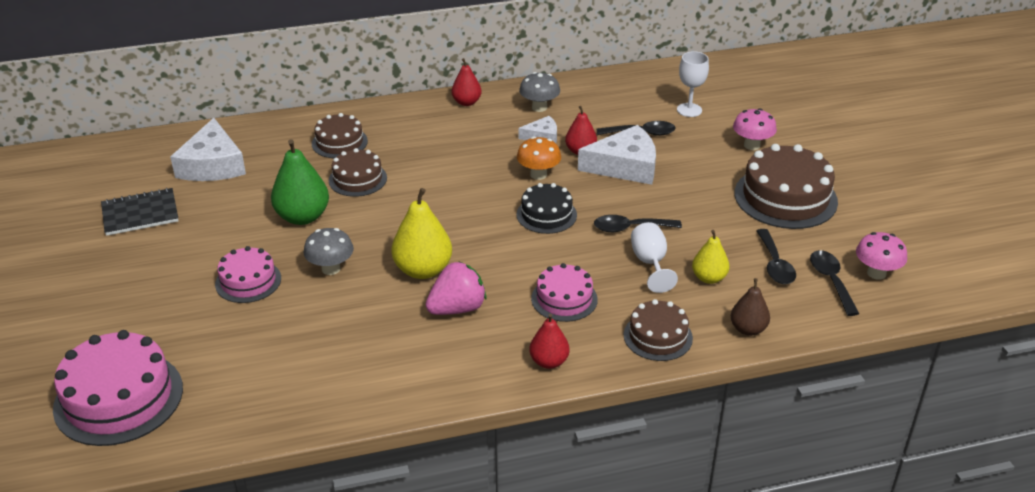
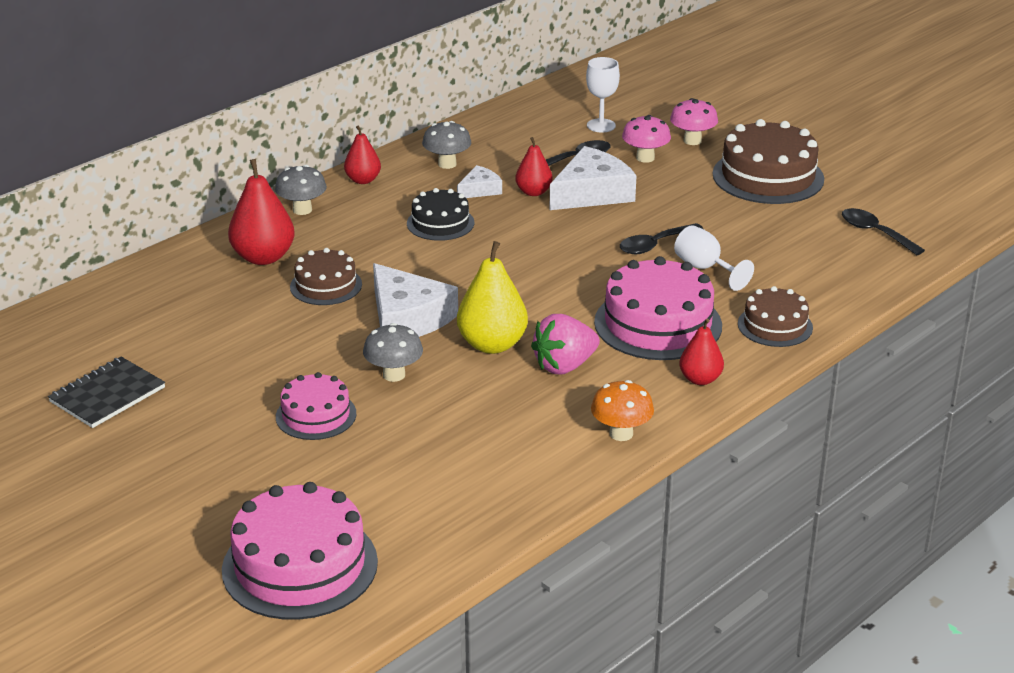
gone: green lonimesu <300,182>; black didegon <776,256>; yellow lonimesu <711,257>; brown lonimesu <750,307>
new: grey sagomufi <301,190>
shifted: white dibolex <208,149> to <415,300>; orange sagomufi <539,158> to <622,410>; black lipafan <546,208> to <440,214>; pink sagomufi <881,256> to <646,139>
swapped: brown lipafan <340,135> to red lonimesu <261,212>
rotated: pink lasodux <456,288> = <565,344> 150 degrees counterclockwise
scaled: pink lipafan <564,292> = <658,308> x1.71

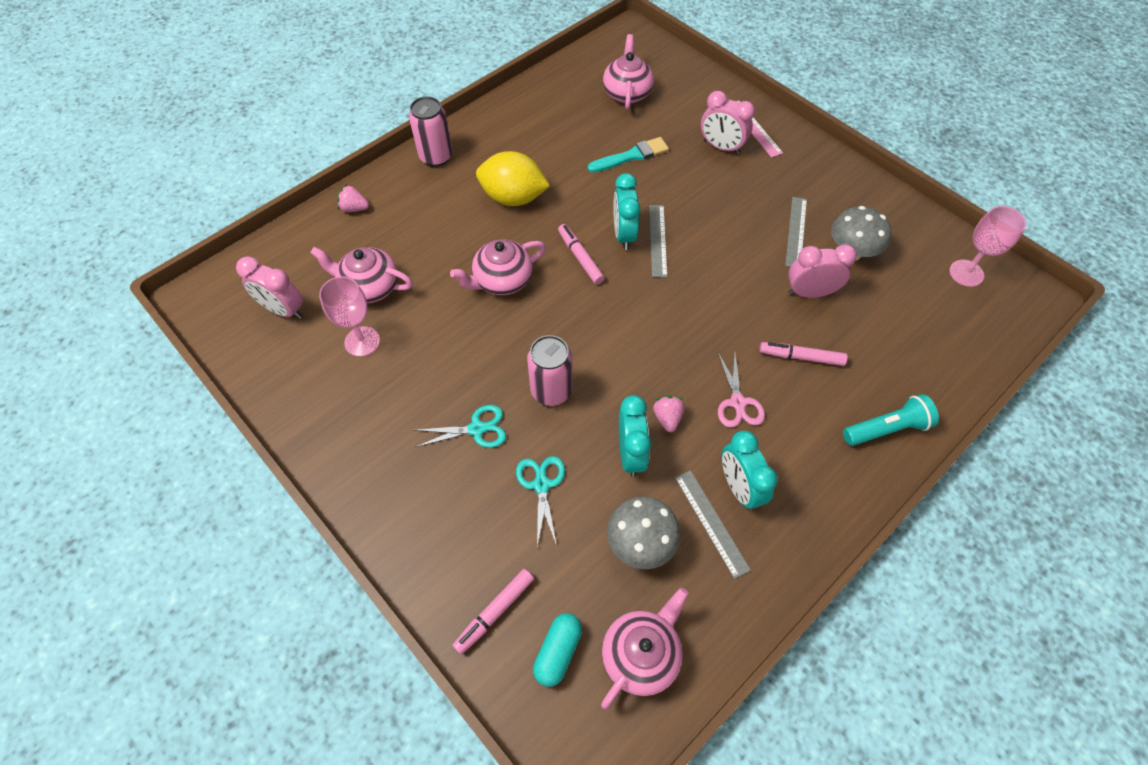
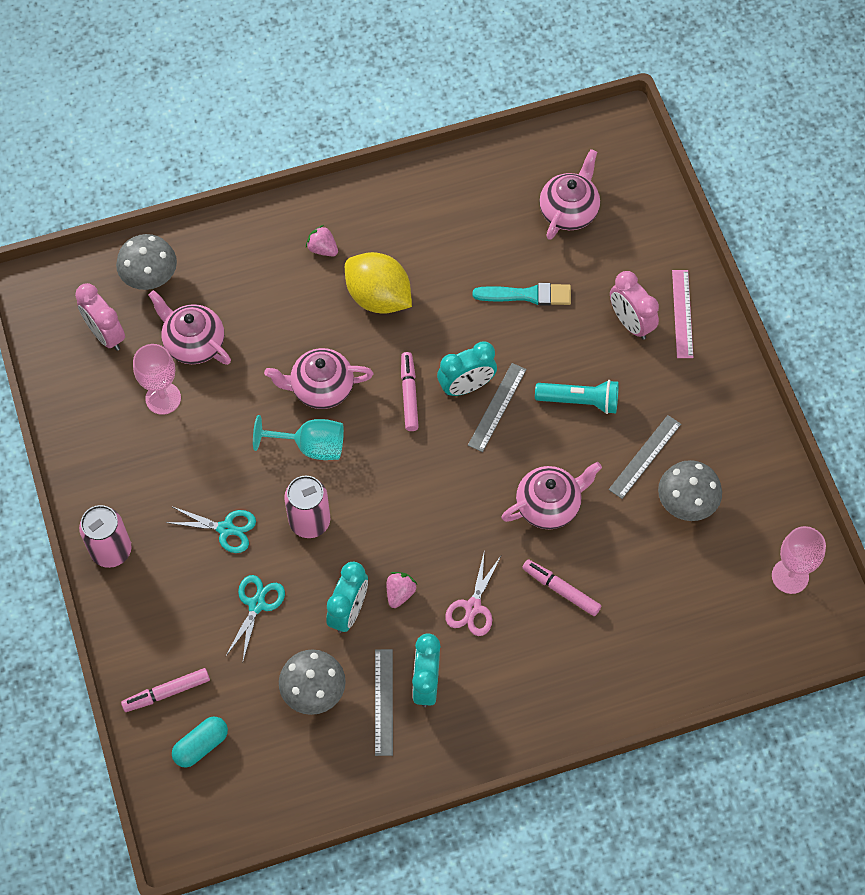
gone: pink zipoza <822,271>
new: grey sagomufi <146,262>; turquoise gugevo <298,437>
shifted: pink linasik <431,131> to <105,536>; pink lasodux <353,198> to <322,240>; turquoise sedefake <891,420> to <577,397>; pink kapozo <644,648> to <551,496>
rotated: turquoise zipoza <627,211> = <467,369> 135 degrees counterclockwise

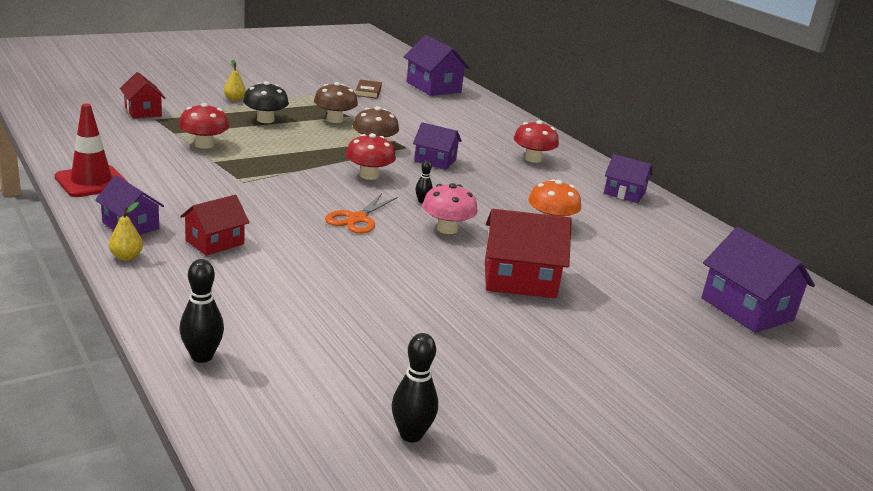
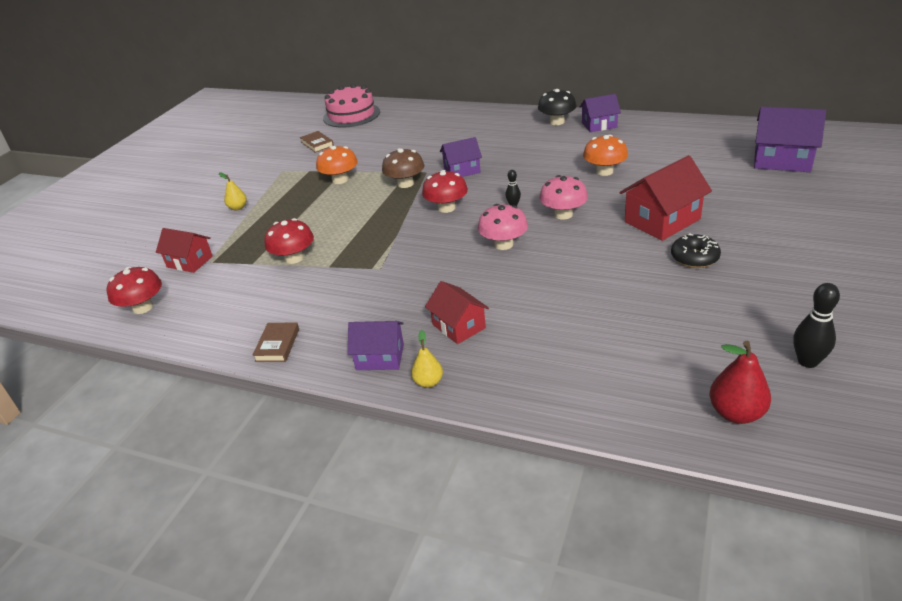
gone: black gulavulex <202,311>
new: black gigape <696,251>; red lonimesu <740,382>
shifted: black sagomufi <266,102> to <557,107>; red sagomufi <536,141> to <134,290>
swapped: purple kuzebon <437,65> to pink lipafan <351,106>; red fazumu <91,150> to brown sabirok <275,342>; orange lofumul <361,213> to pink sagomufi <503,227>
repainted: brown sagomufi <336,102> to orange sagomufi <337,165>
rotated: red kuzebon <215,225> = <457,312> 45 degrees counterclockwise

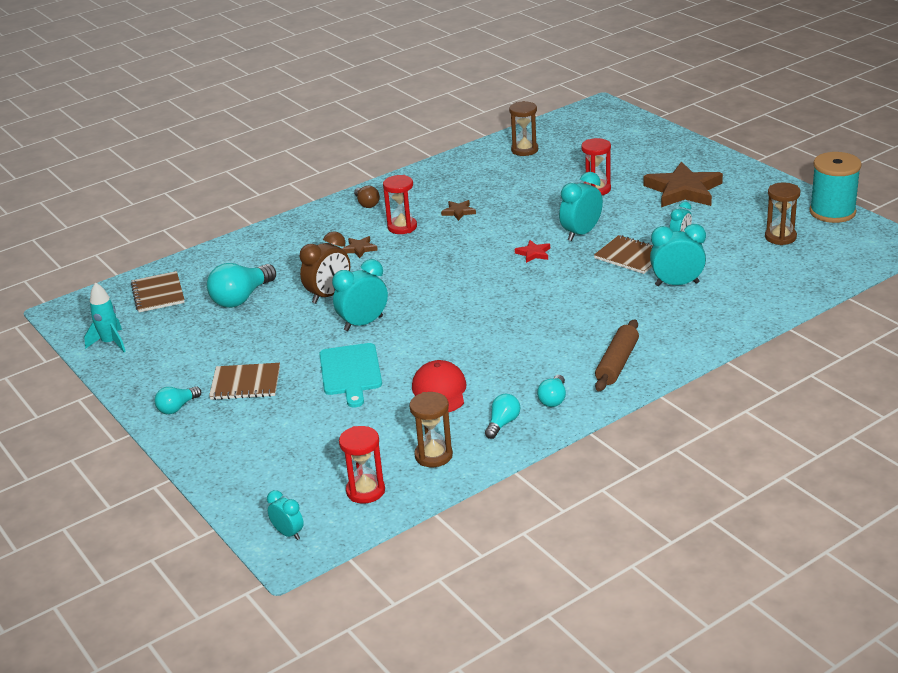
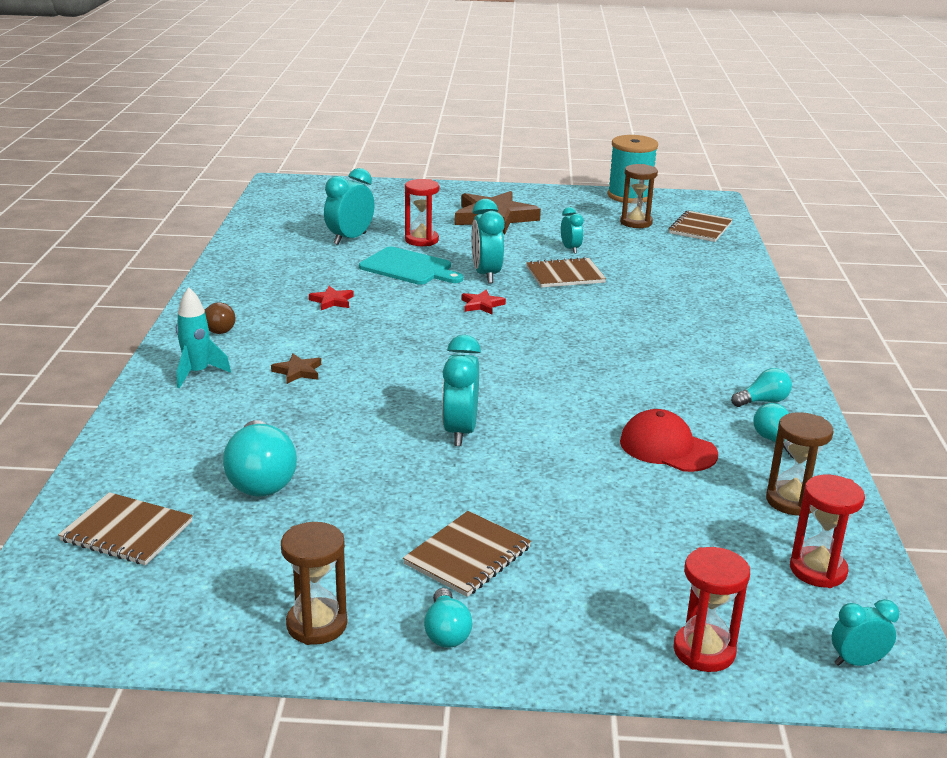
gone: brown zipoza <325,267>; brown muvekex <617,355>
new: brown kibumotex <701,226>
shifted: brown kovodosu <523,128> to <314,583>; red kovodosu <400,204> to <711,609>; turquoise zipoza <678,255> to <349,206>; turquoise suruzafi <105,317> to <203,337>; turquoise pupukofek <350,375> to <411,266>
repainted: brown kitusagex <458,210> to red kitusagex <331,298>
rotated: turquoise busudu <551,391> = <761,387> 75 degrees counterclockwise

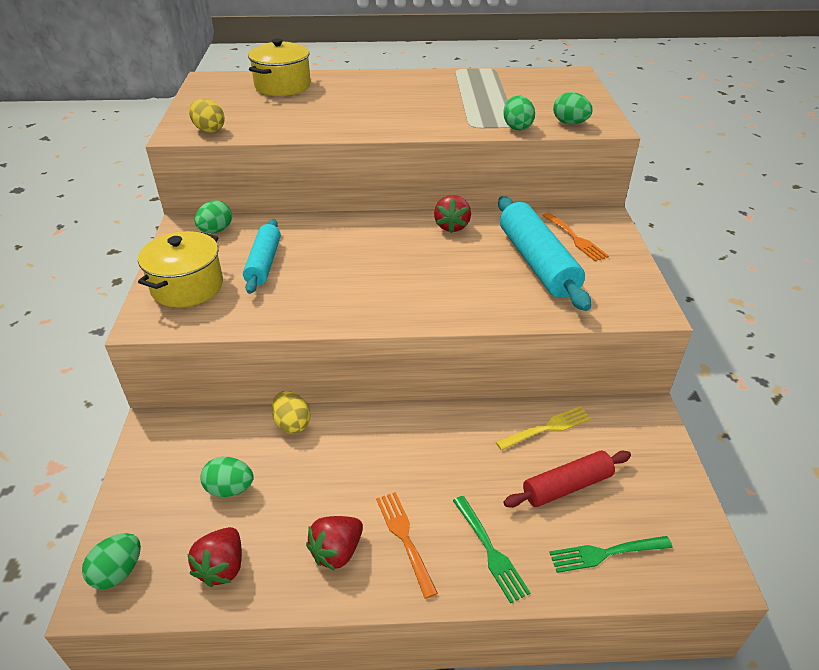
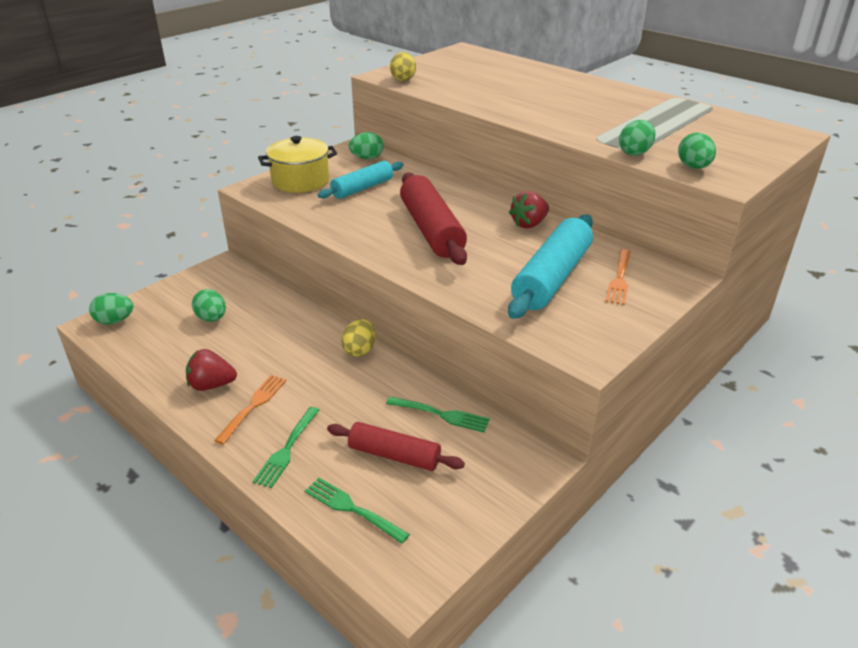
gone: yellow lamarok <279,67>; red lasodux <214,557>
new: red muvekex <433,219>
shifted: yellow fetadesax <291,412> to <358,338>
repainted: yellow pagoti <543,428> to green pagoti <438,414>

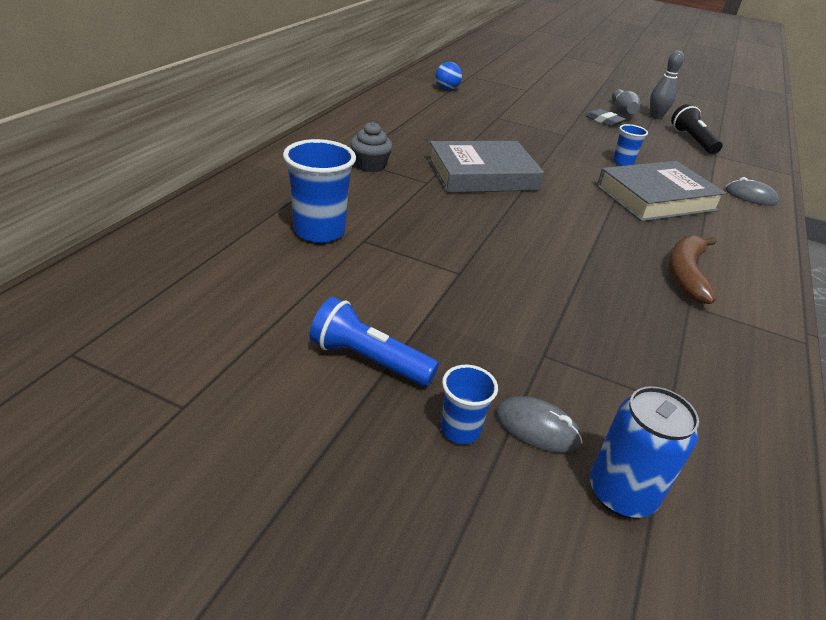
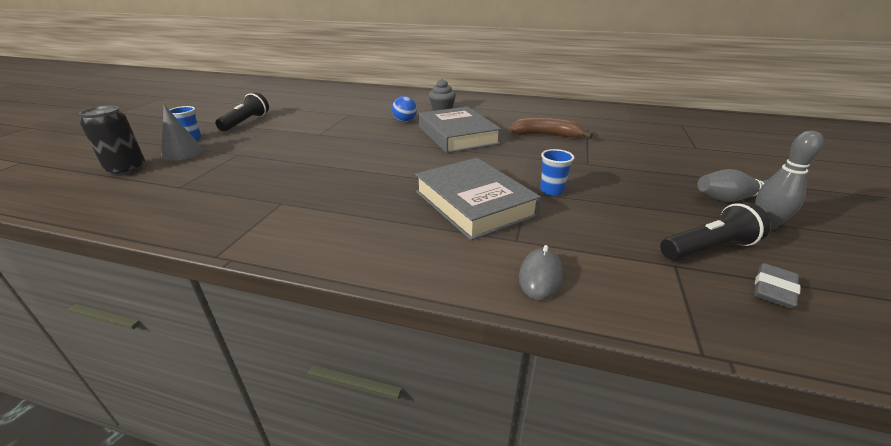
gone: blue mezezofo <319,191>
shifted: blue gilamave <449,76> to <404,109>; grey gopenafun <606,118> to <777,286>; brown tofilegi <692,269> to <551,127>
swapped: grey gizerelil <539,424> to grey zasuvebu <182,133>
repainted: blue sedefake <374,342> to black sedefake <242,111>; blue linasik <644,452> to black linasik <112,141>

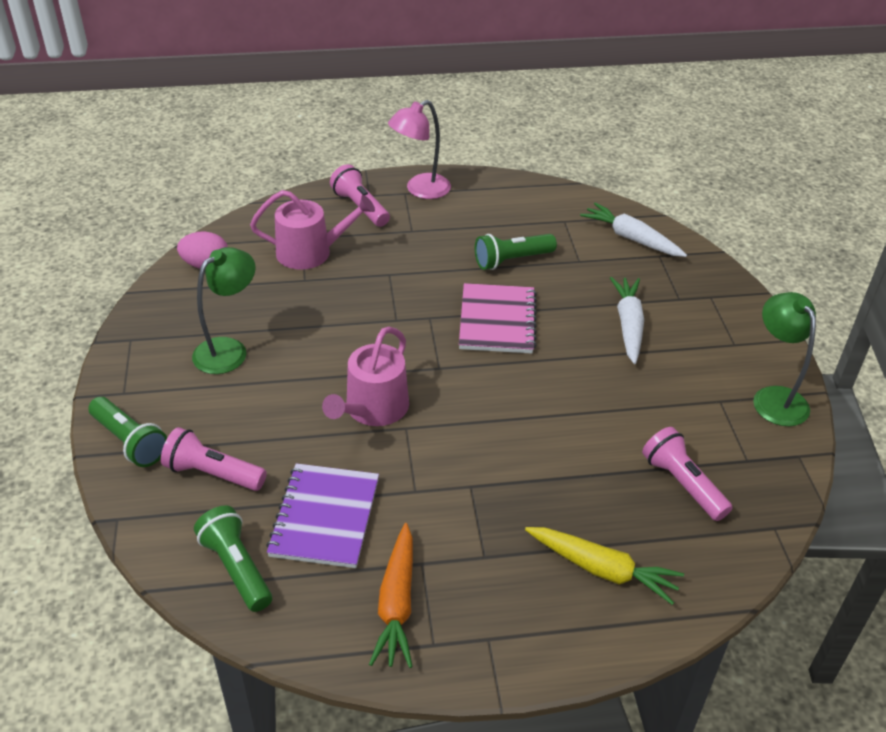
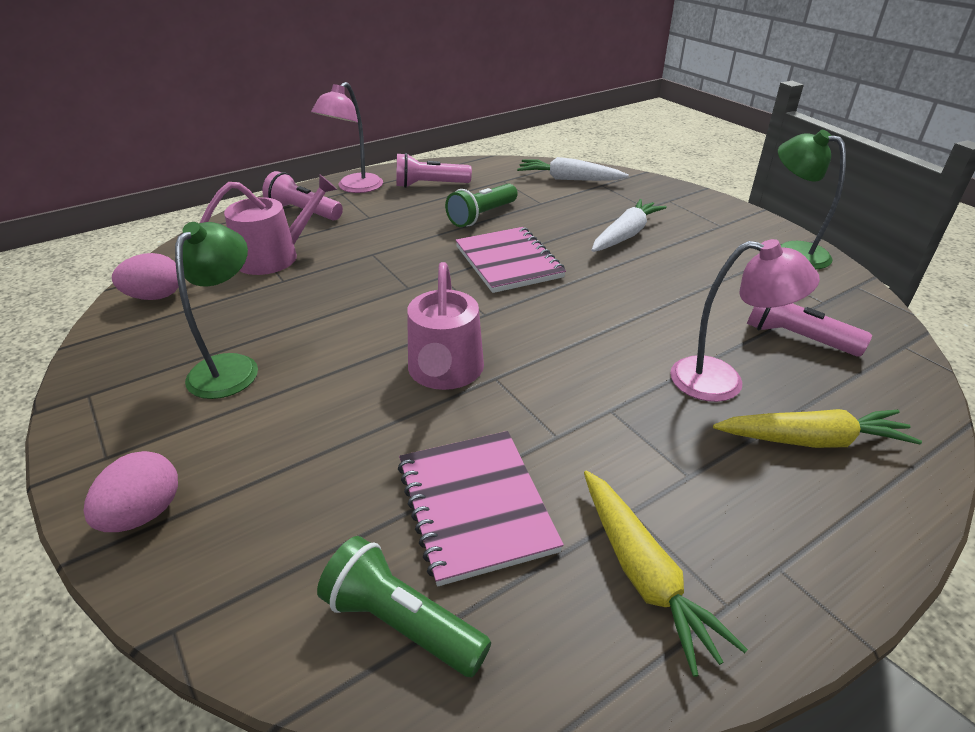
new: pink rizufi <745,320>
shifted: pink sedefake <214,459> to <434,170>
swapped: green sedefake <127,432> to pink fetadesax <131,491>
repainted: purple kibumotex <322,515> to pink kibumotex <481,508>; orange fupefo <391,595> to yellow fupefo <666,574>
rotated: white fupefo <627,320> = <629,225> 60 degrees clockwise

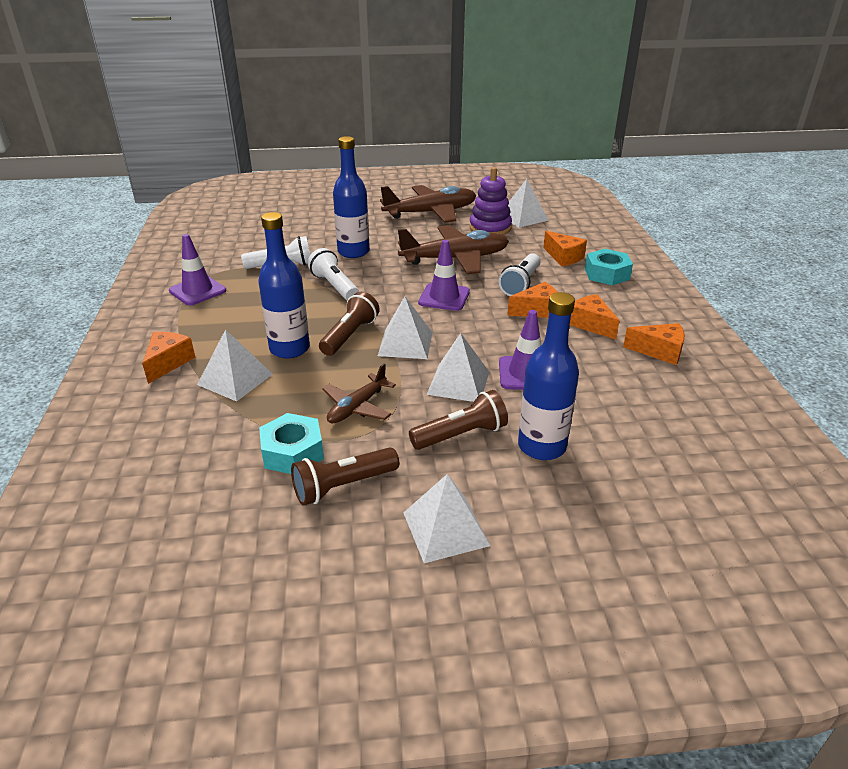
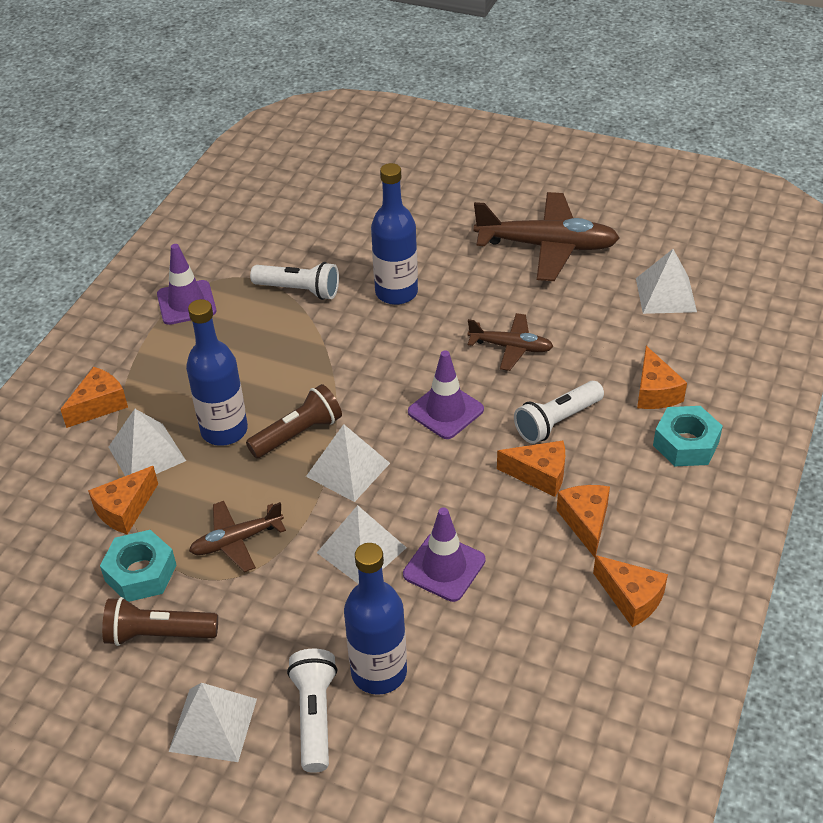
gone: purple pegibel <491,201>; brown sedefake <458,420>
new: orange dibolex <123,500>
shifted: white sedefake <333,274> to <312,711>
scaled: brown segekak <453,249> = <510,342> x0.55

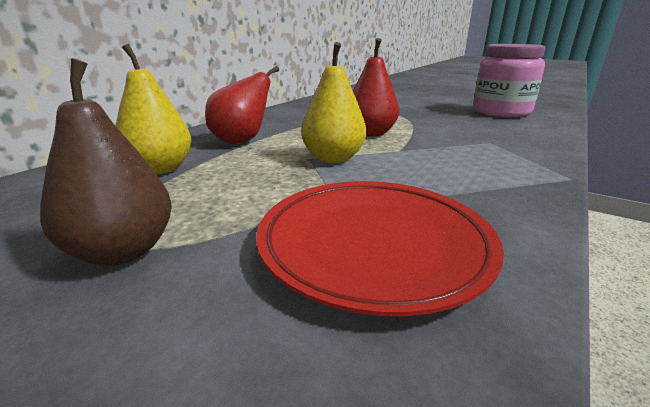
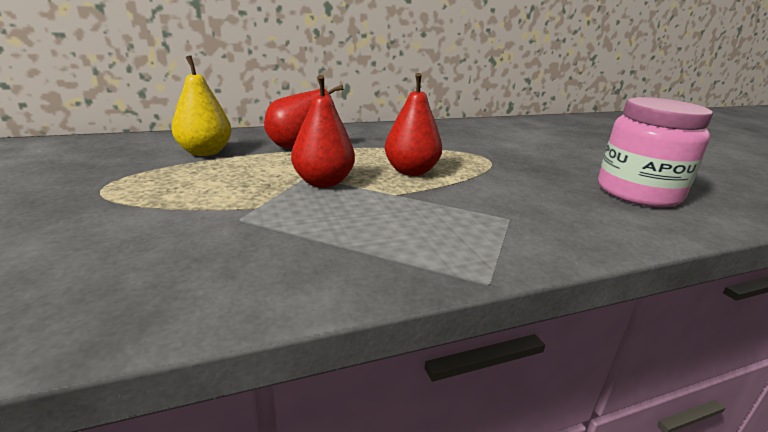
gone: brown lonimesu <106,162>; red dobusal <380,248>
repainted: yellow lonimesu <333,102> to red lonimesu <323,131>

